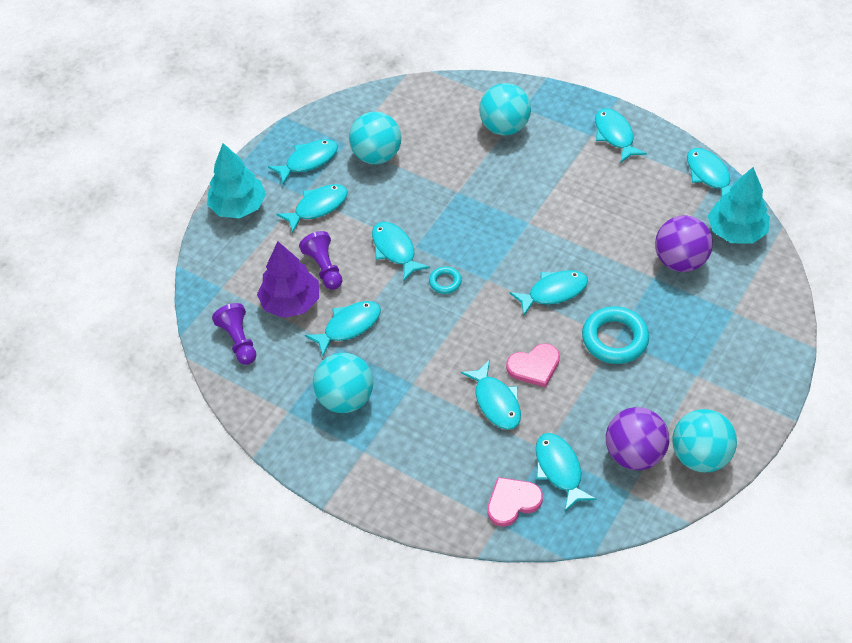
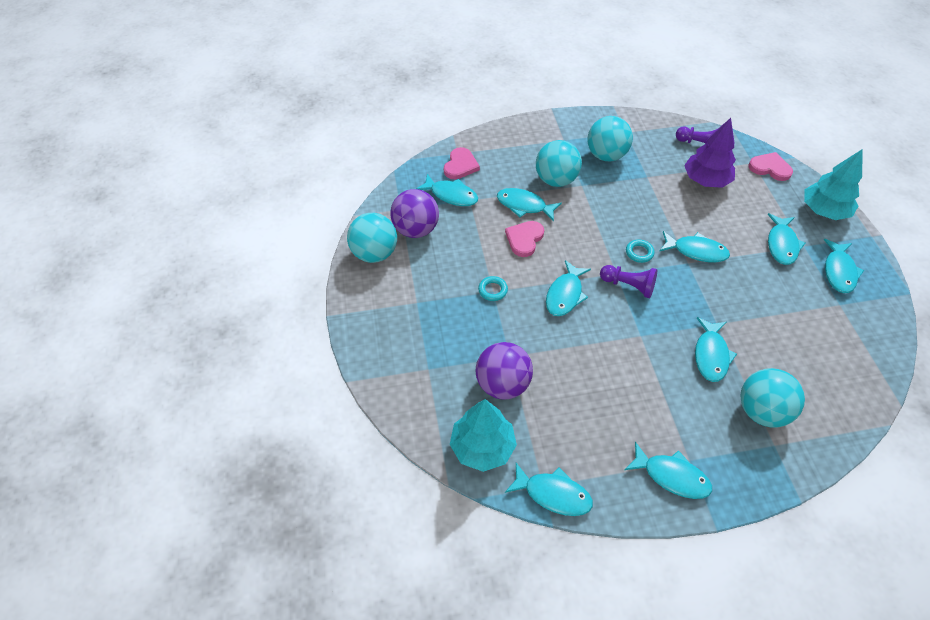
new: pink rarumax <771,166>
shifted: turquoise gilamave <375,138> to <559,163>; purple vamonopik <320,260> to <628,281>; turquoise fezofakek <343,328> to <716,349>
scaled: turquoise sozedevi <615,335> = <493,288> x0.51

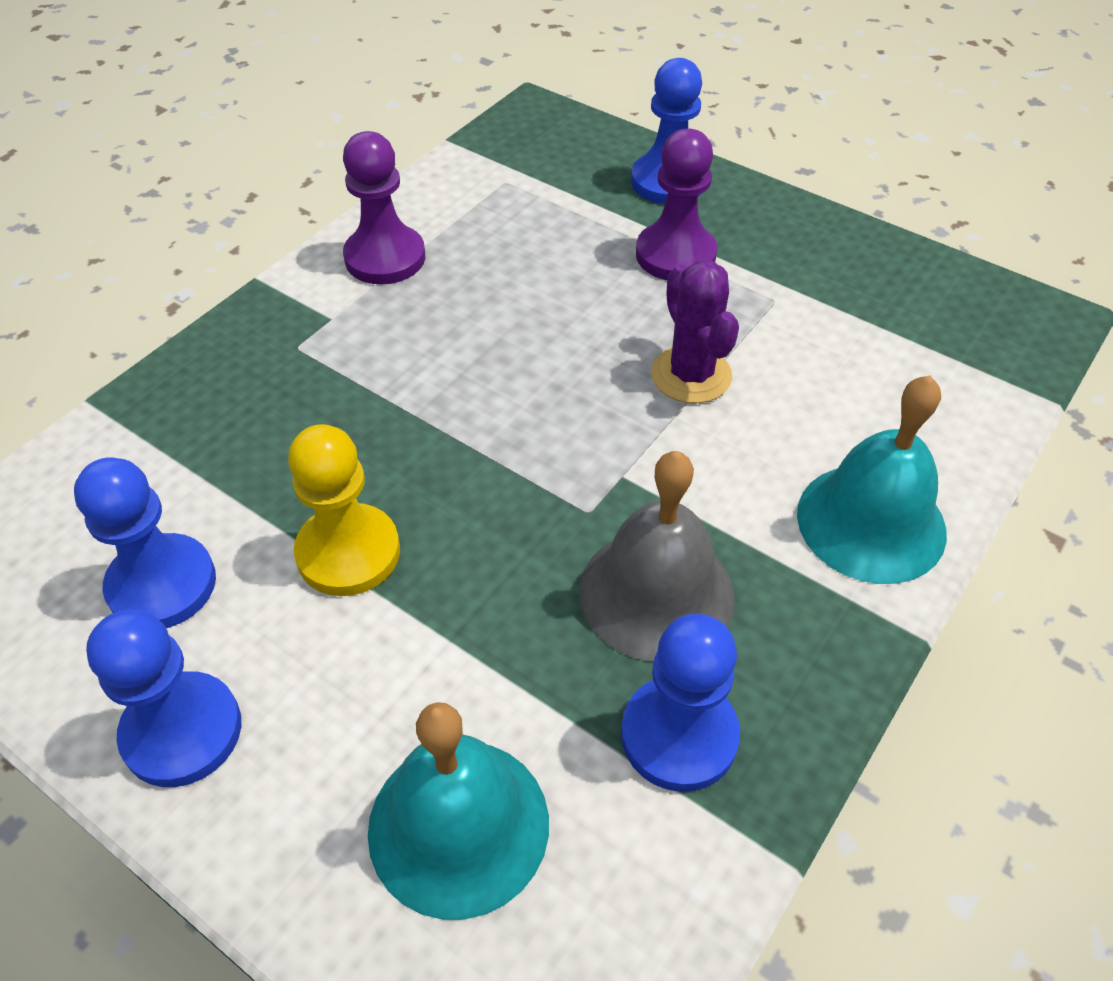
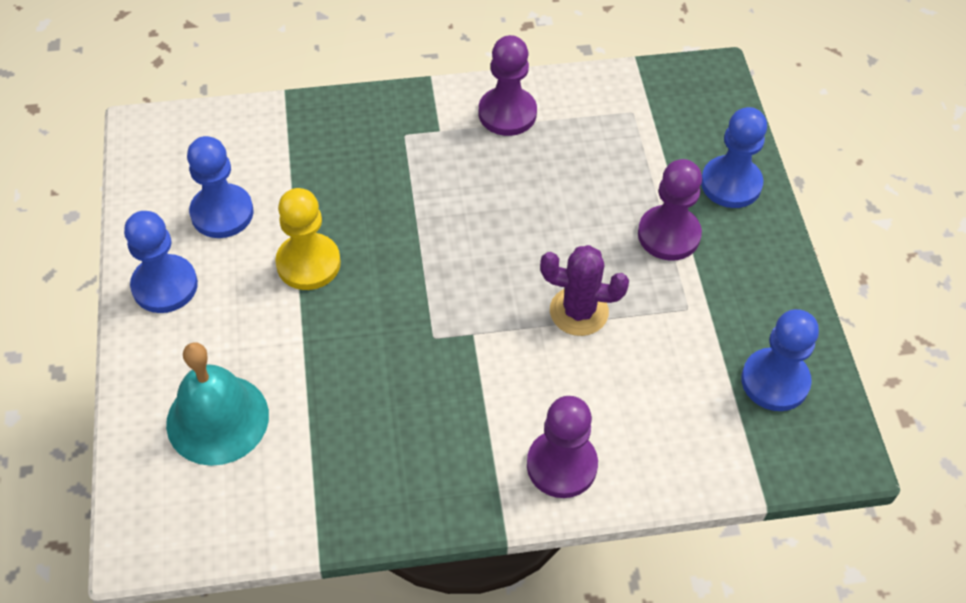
gone: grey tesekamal <657,556>
shifted: blue vamonopik <680,703> to <780,360>
swapped: turquoise tesekamal <872,479> to purple vamonopik <562,447>
rotated: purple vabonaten <695,331> = <584,290> 75 degrees clockwise

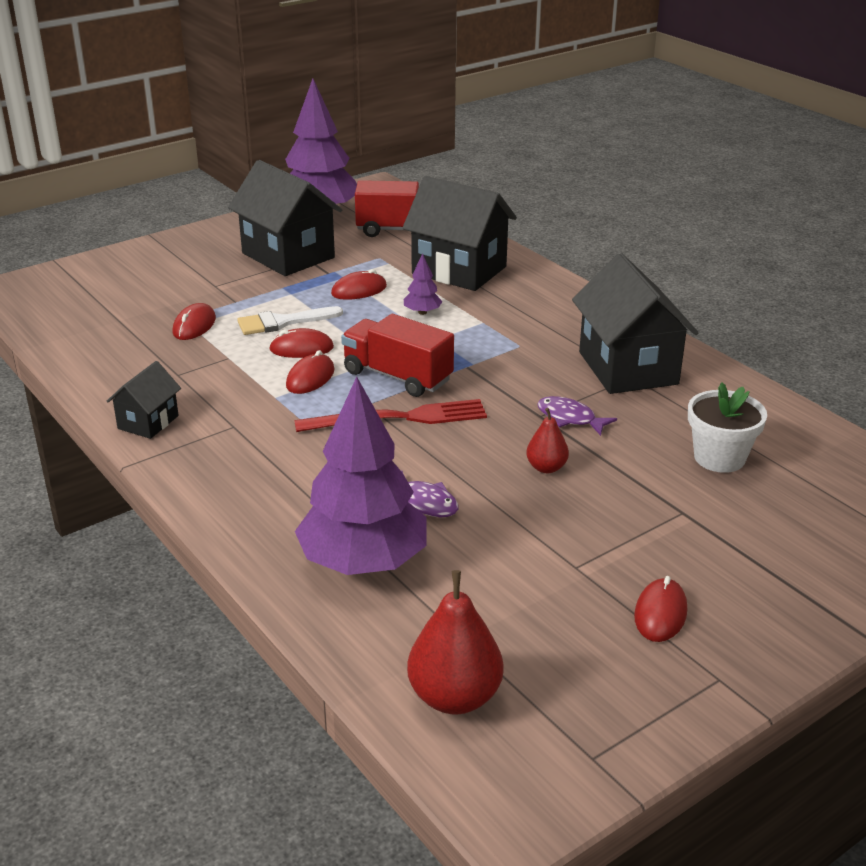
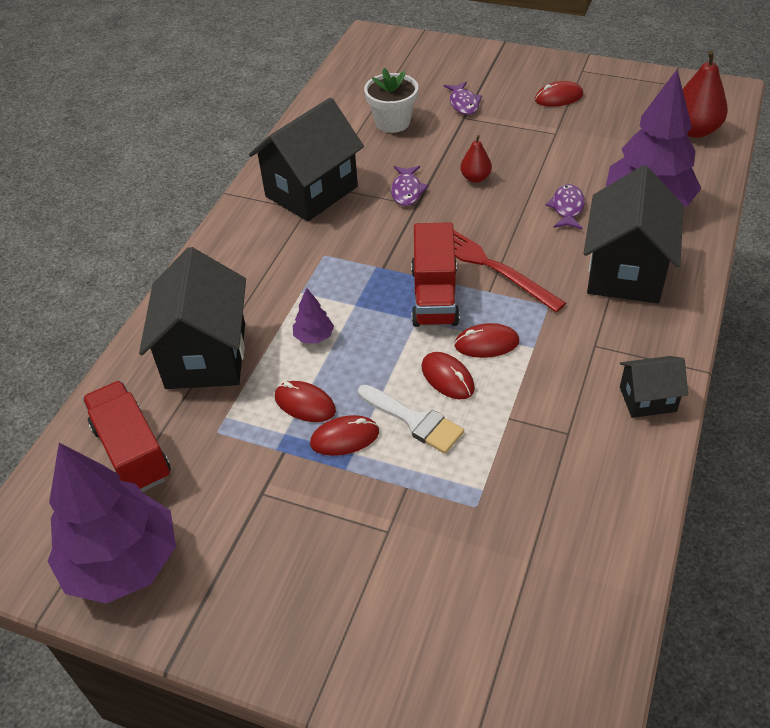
new: purple fezofakek <463,98>
shifted: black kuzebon <285,218> to <634,234>; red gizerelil <194,321> to <344,435>

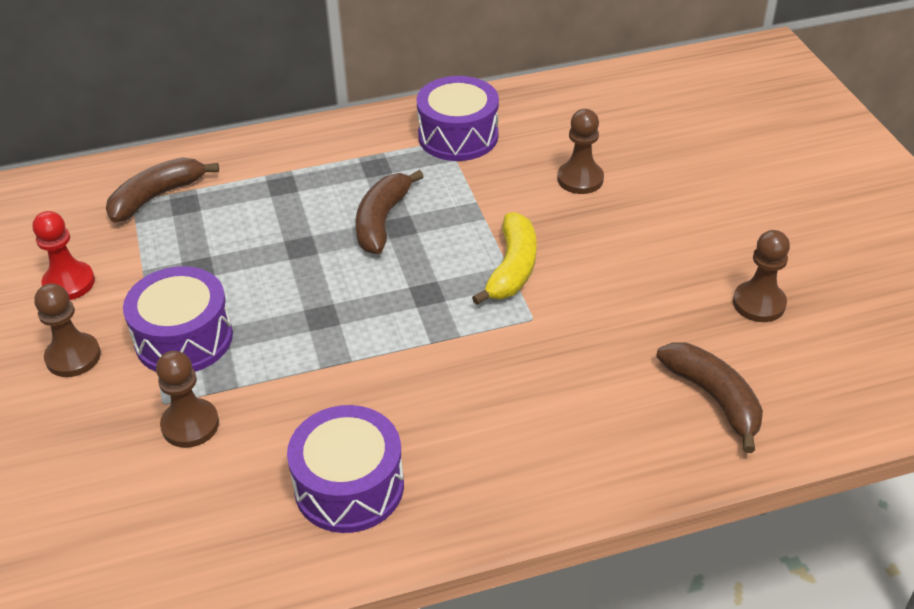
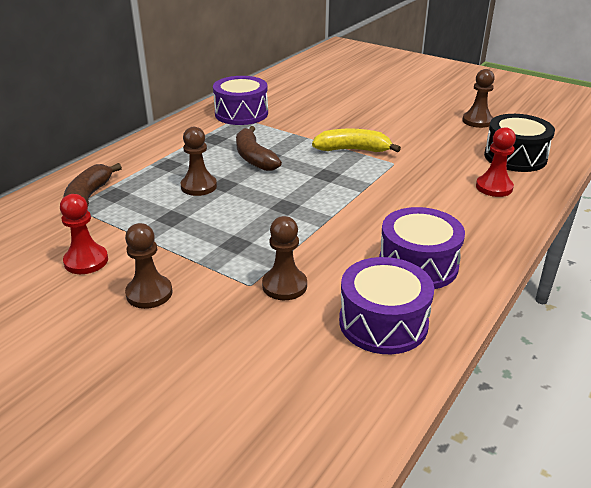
new: red vamonopik <496,162>
shifted: brown vamonopik <581,151> to <198,161>; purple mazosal <178,319> to <386,305>
swapped: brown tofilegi <709,397> to black mazosal <519,143>
rotated: yellow tofilegi <504,258> = <356,140> 60 degrees counterclockwise

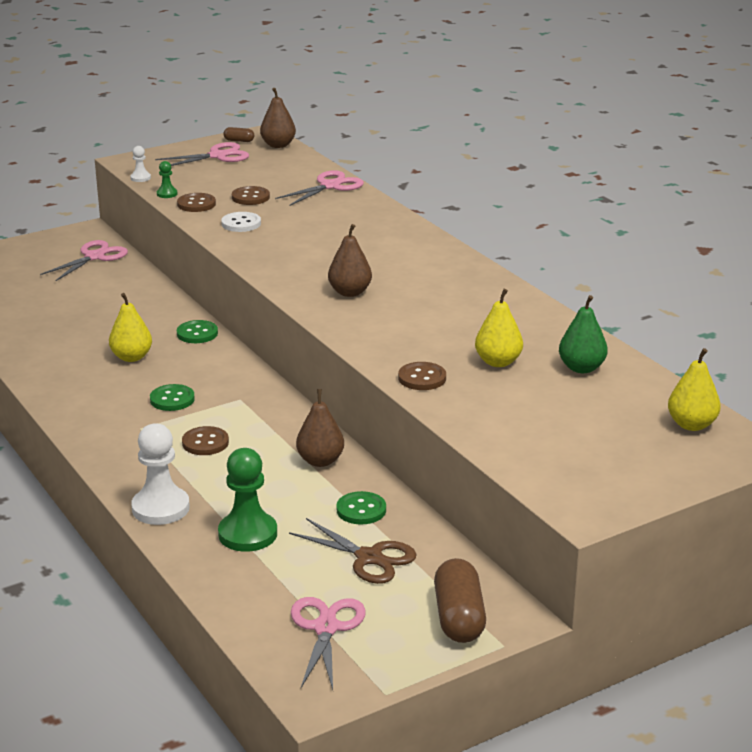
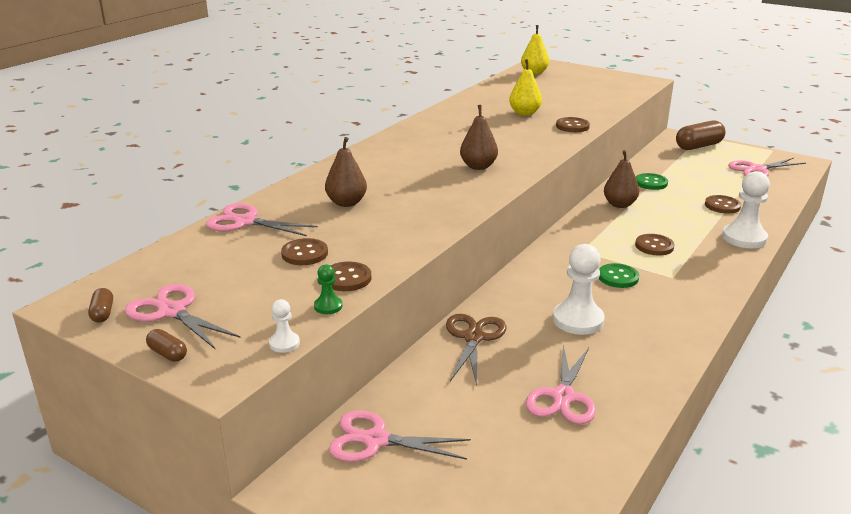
gone: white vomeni <241,222>; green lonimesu <583,334>; green vomeni <197,331>
new: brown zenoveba <166,345>; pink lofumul <560,384>
shifted: brown lonimesu <278,118> to <346,172>; brown lofumul <353,551> to <476,349>
swapped: yellow lonimesu <130,327> to white vamonopik <579,289>; green vamonopik <247,500> to brown vomeni <723,204>

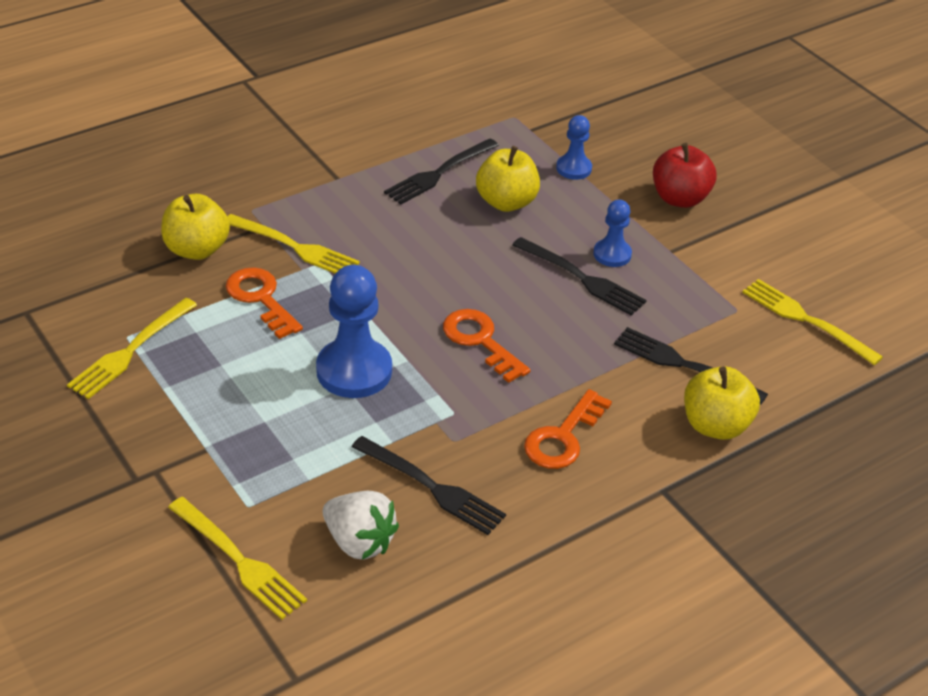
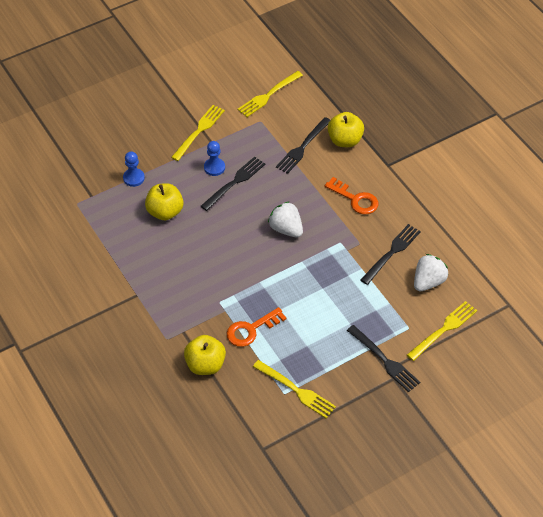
gone: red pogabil <684,175>; blue vamonopik <354,331>
shifted: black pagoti <441,171> to <383,358>; yellow pagoti <293,243> to <198,133>
swapped: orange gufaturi <486,346> to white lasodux <285,219>

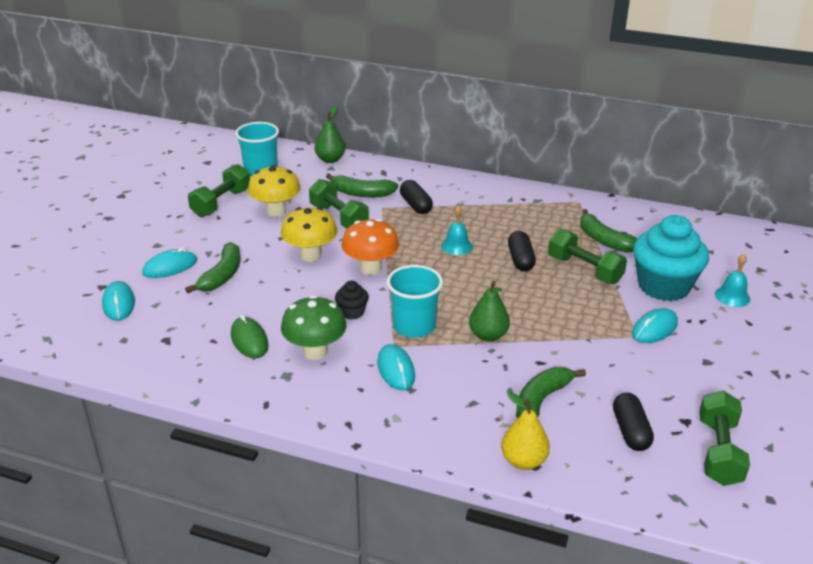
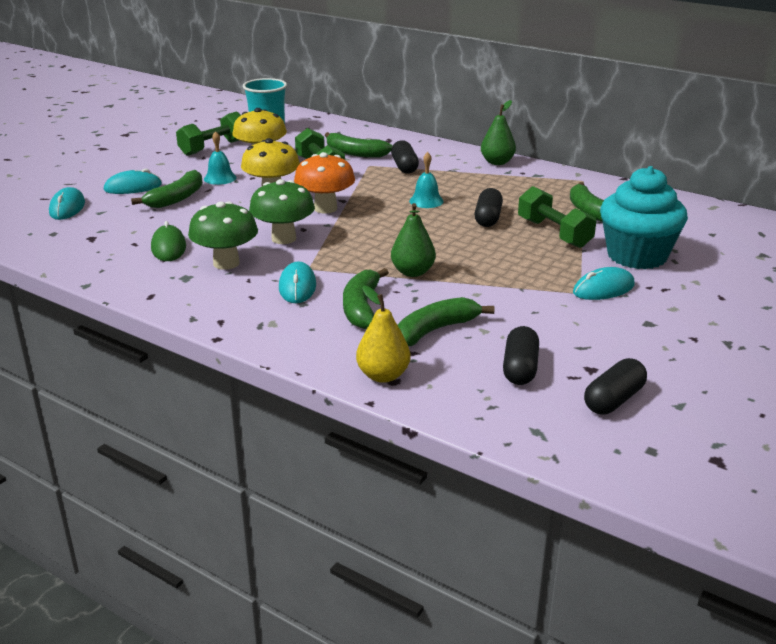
gone: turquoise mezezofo <415,301>
new: green tofilegi <366,298>
shifted: green lonimesu <330,134> to <498,132>; turquoise tesekamal <732,280> to <220,158>
swapped: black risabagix <352,300> to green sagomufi <282,211>; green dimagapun <724,438> to black zenoveba <615,386>

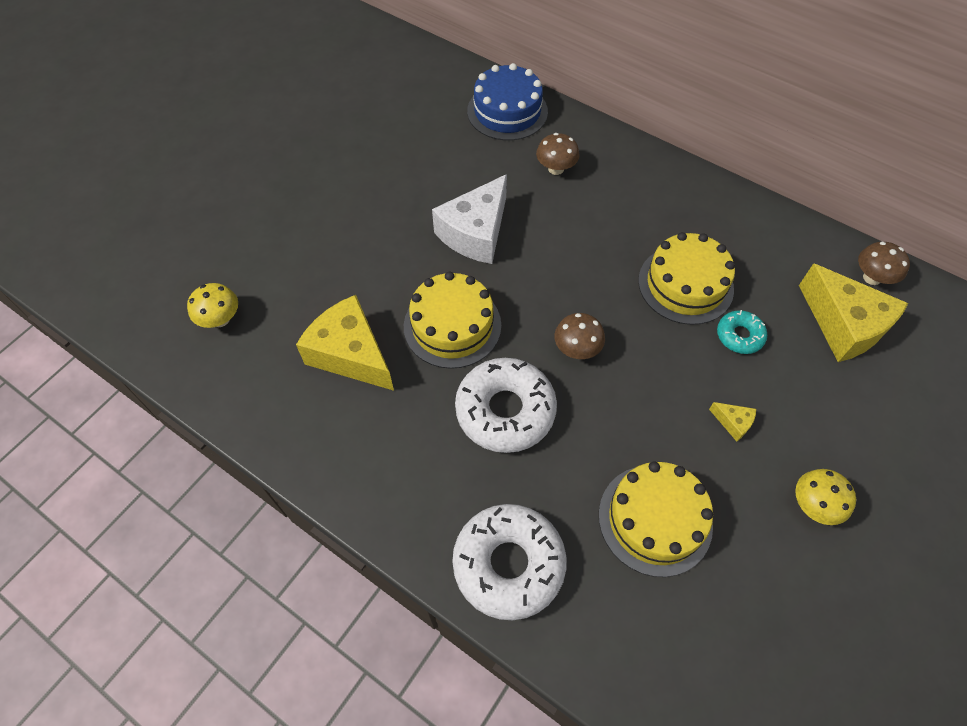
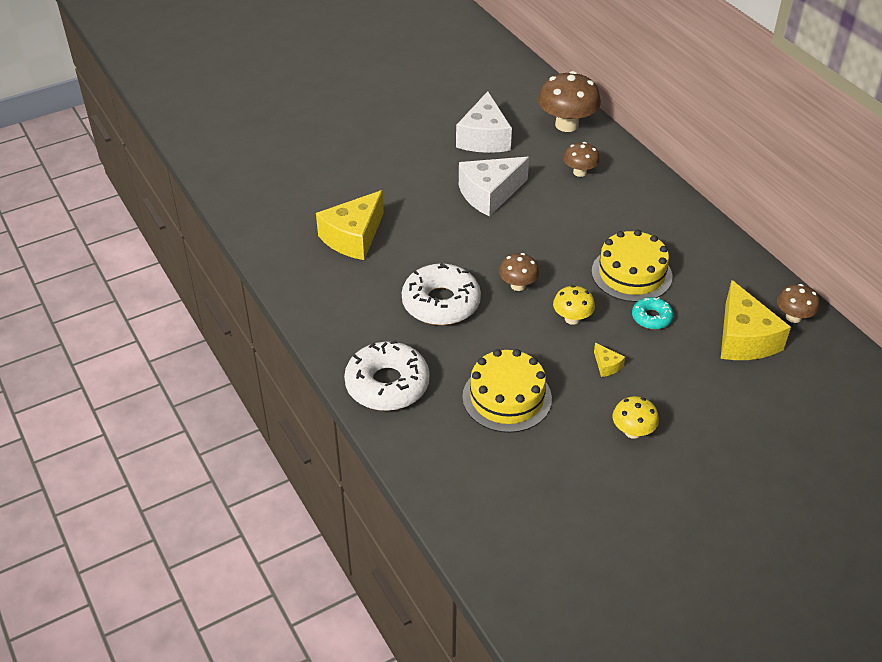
gone: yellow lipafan <452,320>
new: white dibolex <484,122>
shifted: yellow sagomufi <212,305> to <574,305>
swapped: blue lipafan <507,102> to brown sagomufi <569,101>
rotated: yellow dibolex <345,343> = <350,225> 120 degrees counterclockwise

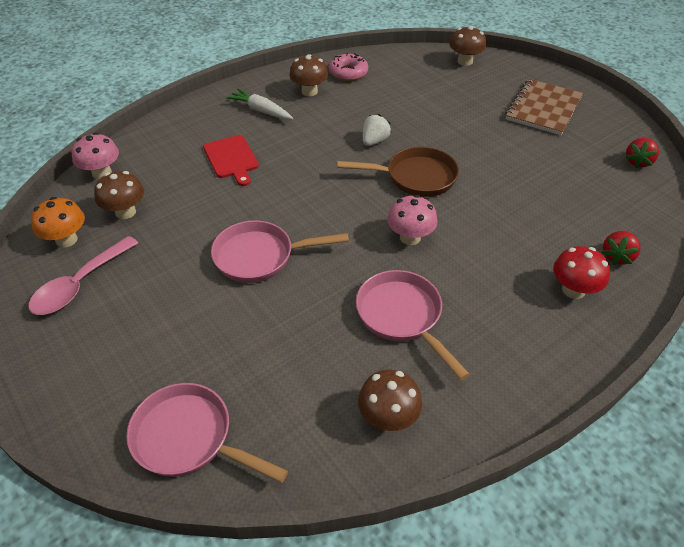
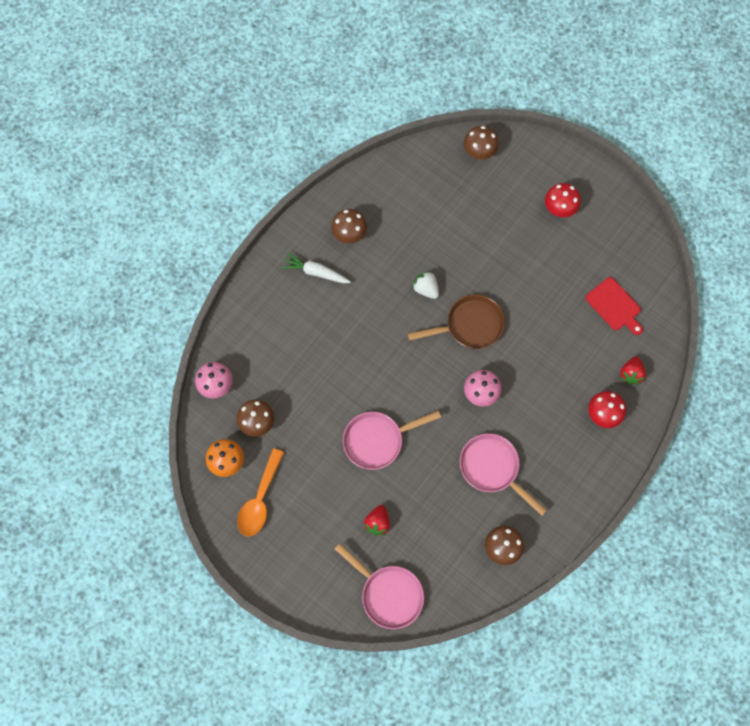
gone: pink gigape <348,67>
shifted: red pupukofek <231,160> to <614,306>; red lasodux <642,153> to <377,520>
swapped: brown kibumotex <544,107> to red sagomufi <563,200>
repainted: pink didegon <83,275> to orange didegon <260,492>
rotated: white lasodux <377,130> = <425,285> 60 degrees counterclockwise; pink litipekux <207,433> = <379,586> 150 degrees counterclockwise

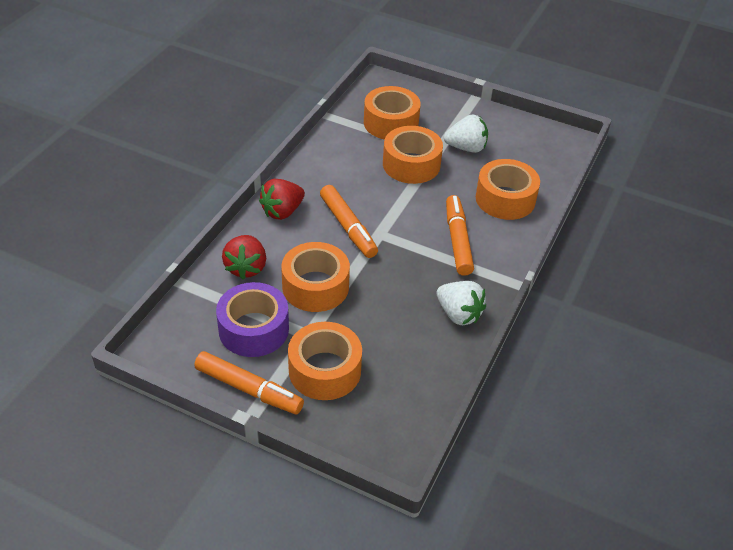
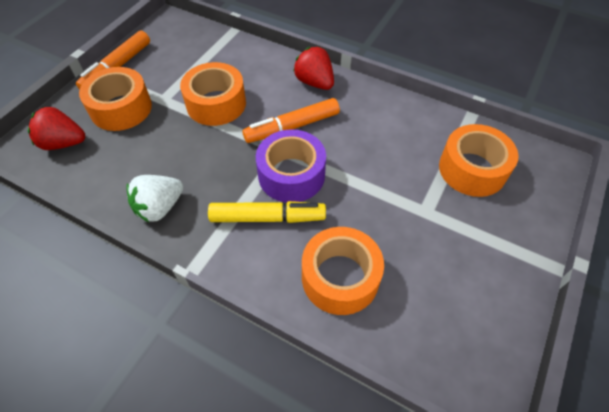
gone: white lasodux <466,133>; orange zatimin <413,155>
shifted: red lasodux <244,257> to <56,128>; purple zatimin <252,319> to <291,166>
repainted: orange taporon <460,235> to yellow taporon <267,212>

